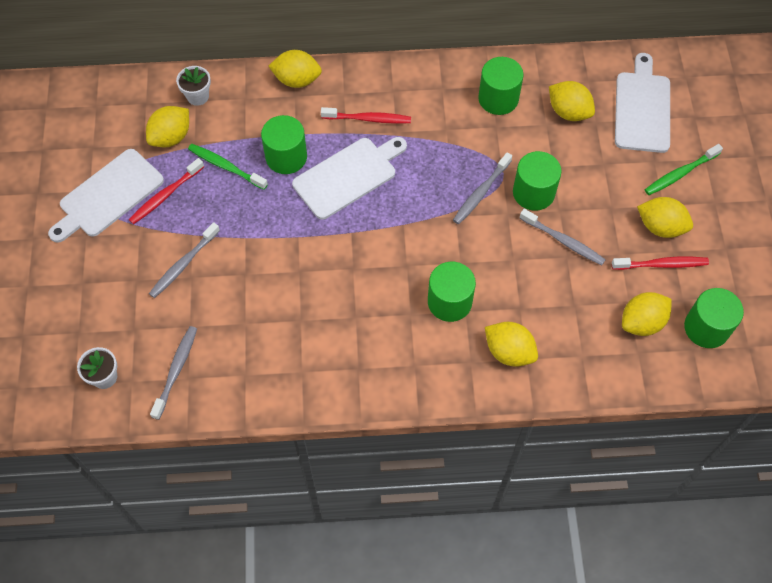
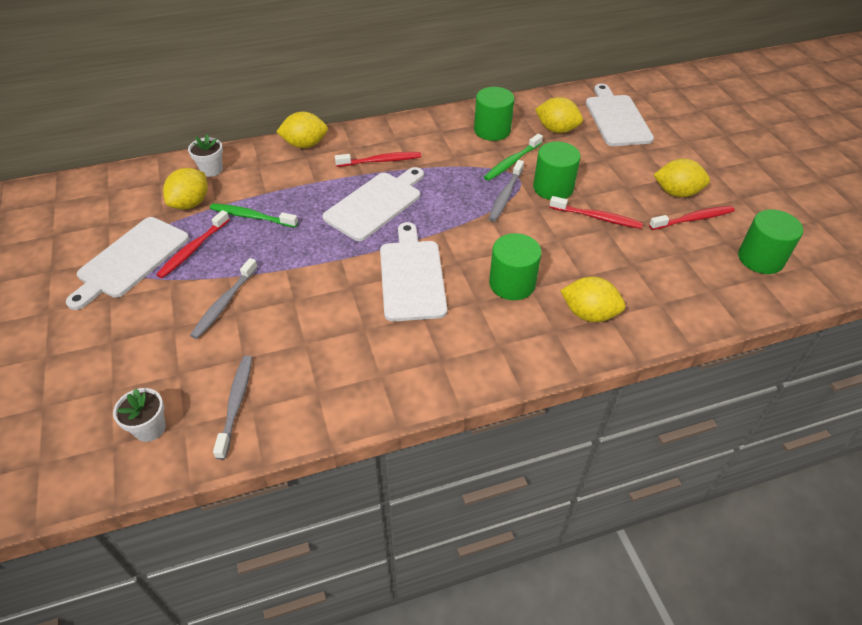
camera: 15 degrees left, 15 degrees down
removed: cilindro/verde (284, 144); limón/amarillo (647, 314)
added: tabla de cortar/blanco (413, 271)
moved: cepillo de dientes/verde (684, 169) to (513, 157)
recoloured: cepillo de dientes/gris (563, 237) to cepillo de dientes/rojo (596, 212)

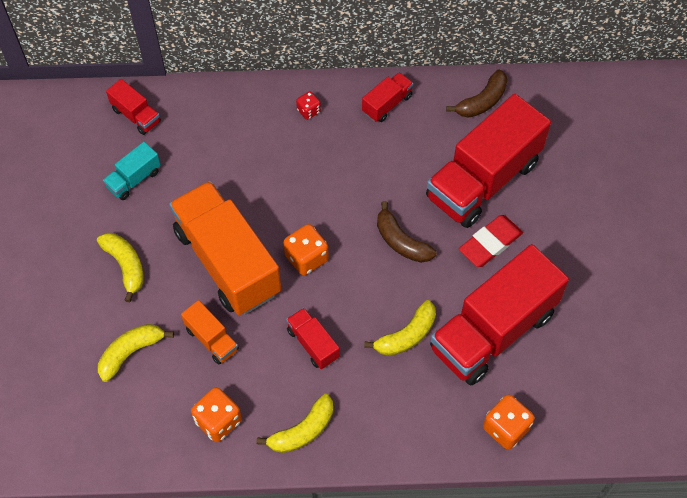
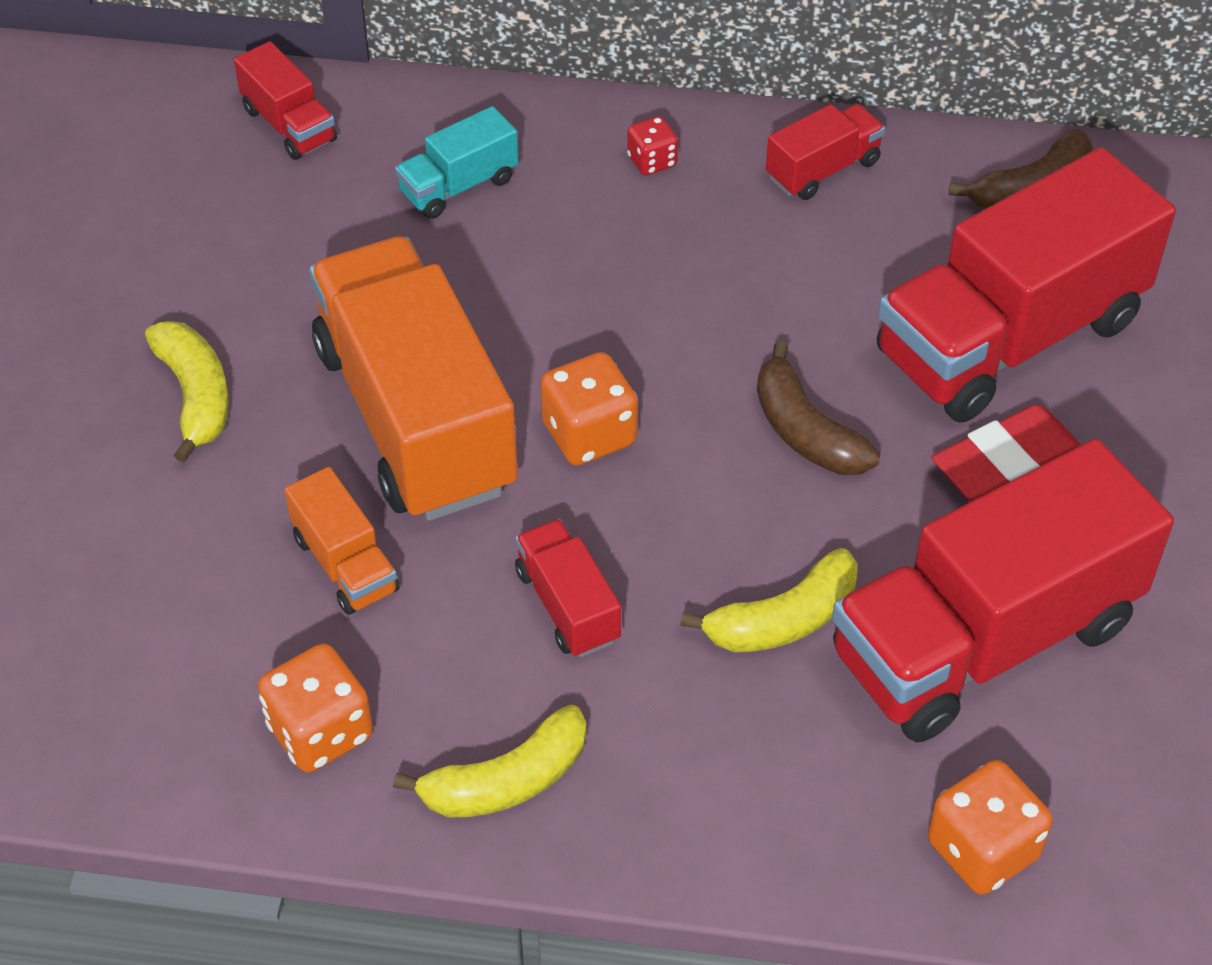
camera: 10 degrees right, 10 degrees down
removed: plátano/amarillo (136, 353)
moved: camión/turquesa (132, 171) to (457, 162)

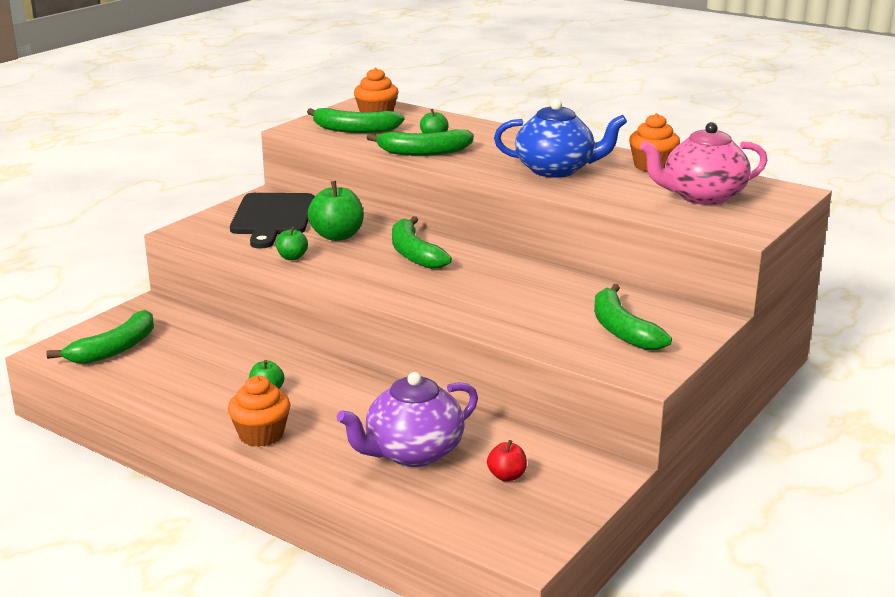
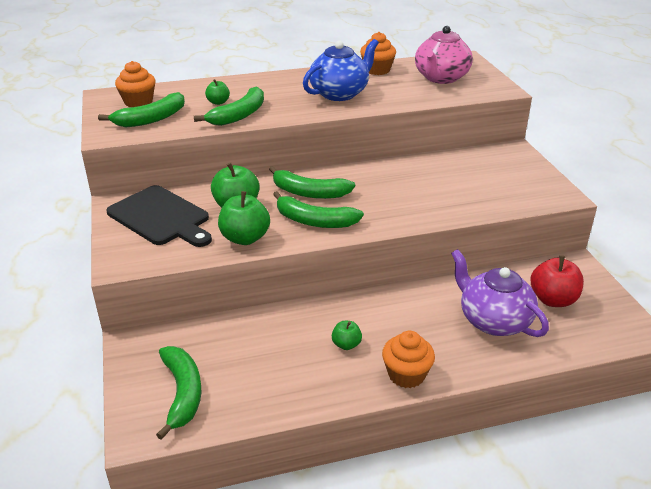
camera: 50 degrees left, 10 degrees up
moved: plátano/verde (633, 317) to (318, 209)
turned: tetera/morado (407, 419) = (500, 293) 135 degrees clockwise
resized: manzana/verde (292, 243) = (244, 218) x1.80; manzana/rojo (507, 461) = (557, 281) x1.80

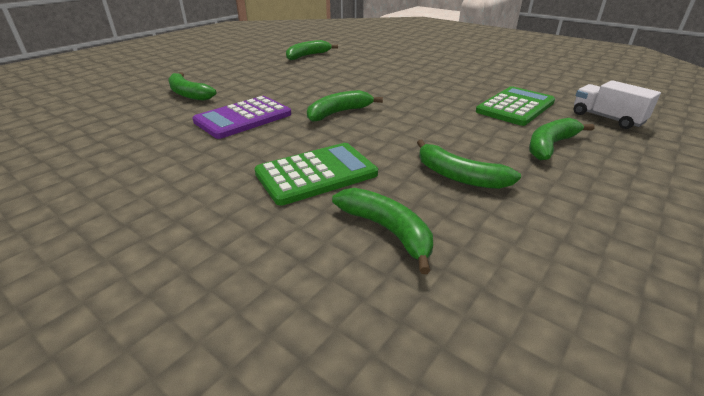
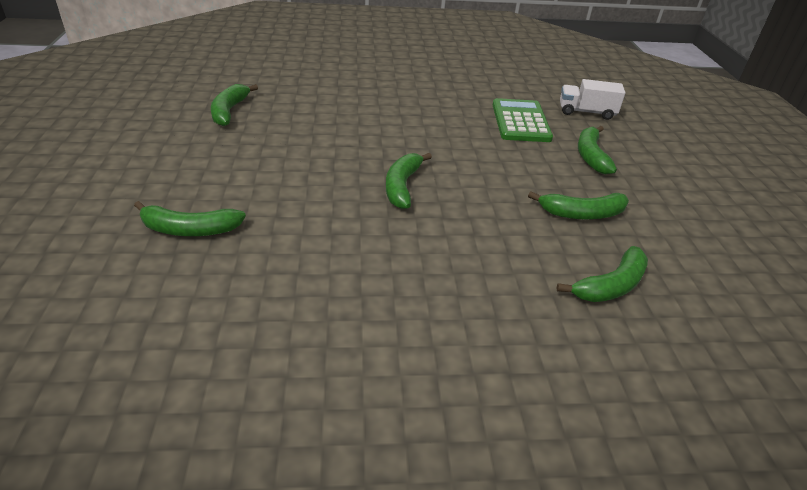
camera: 45 degrees left, 5 degrees up
removed: calculadora/morado (242, 117); calculadora/verde (316, 174)
turned: plátano/verde (382, 231) = (602, 274) 135 degrees clockwise

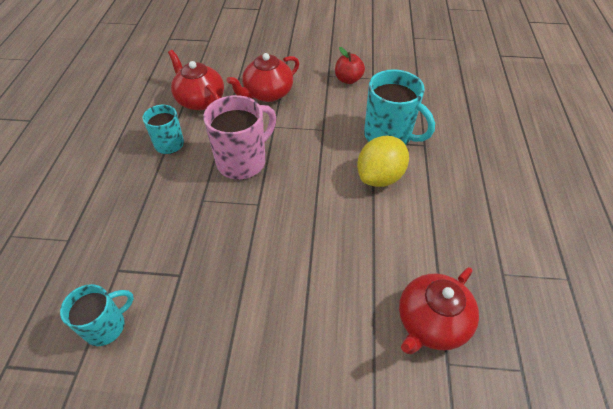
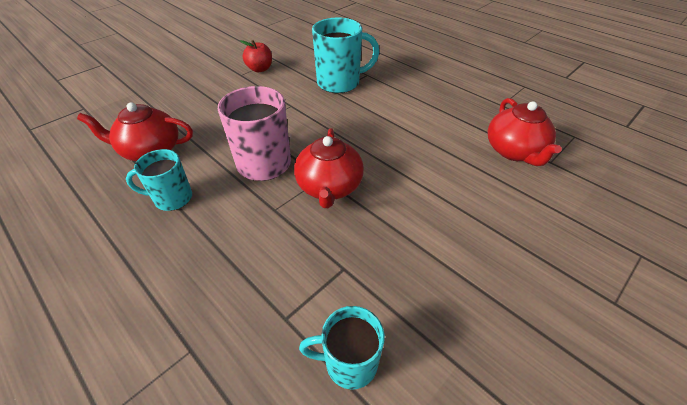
camera: 50 degrees left, 5 degrees down
removed: limón/amarillo (383, 161)
moved: tetera/rojo (262, 77) to (329, 168)
turned: taza/turquesa (97, 315) = (342, 348) 90 degrees counterclockwise

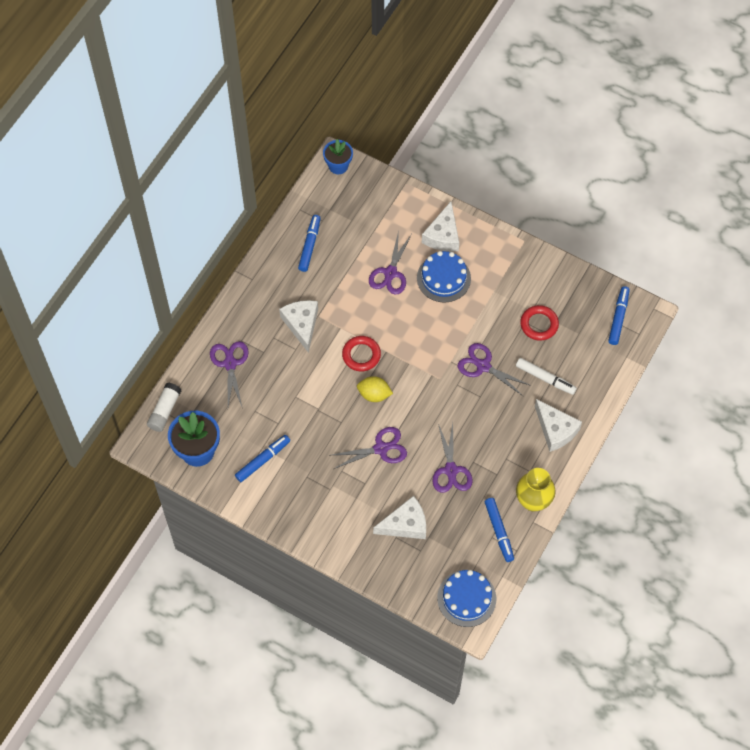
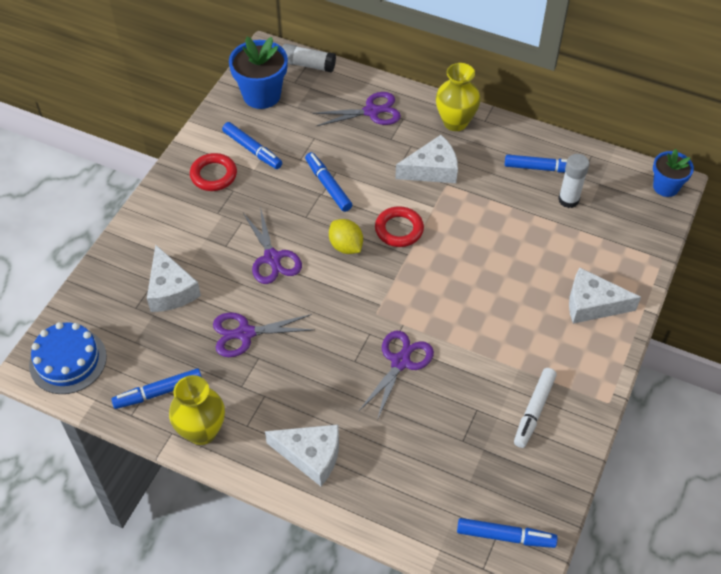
camera: 85 degrees right, 10 degrees down
removed: tijeras/morado (390, 262); tarta/azul (444, 277)
added: rotulador/azul (328, 182); florero/amarillo (458, 97); barra de pegamento/blanco (573, 181)
moved: rotulador/blanco (546, 376) to (535, 408); anillo/rojo (539, 323) to (213, 172)
turned: limón/amarillo (375, 389) = (346, 236) 45 degrees counterclockwise; queso/blanco (558, 425) = (302, 455) 120 degrees counterclockwise

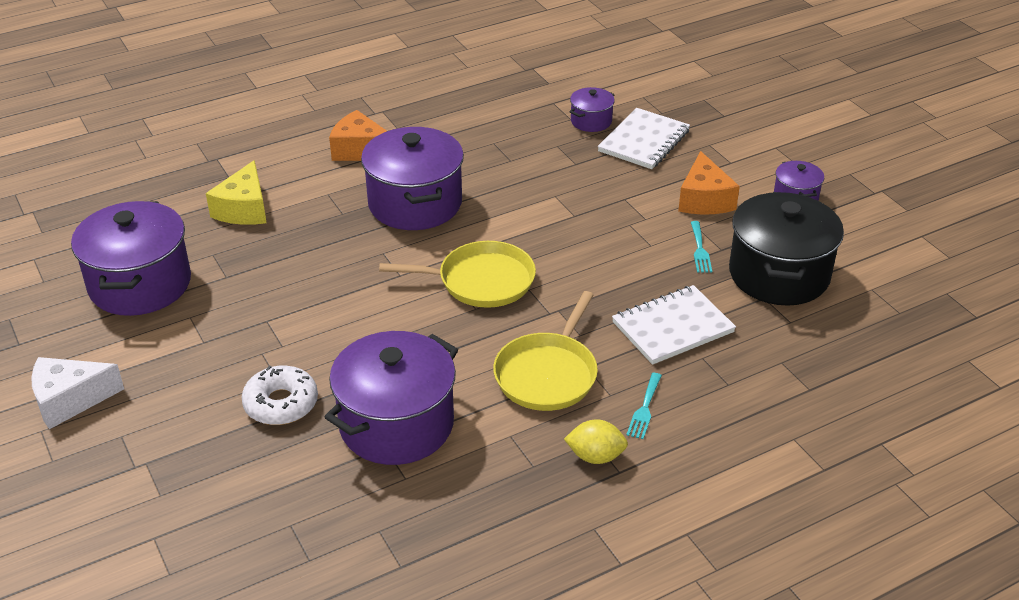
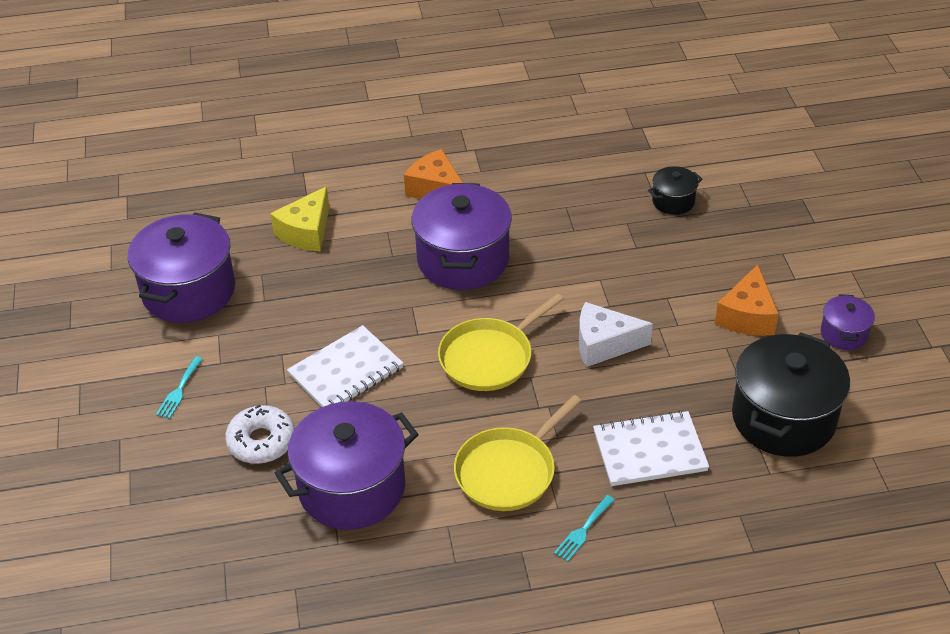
camera: 20 degrees right, 5 degrees up
removed: limón/amarillo (596, 441)
moved: queso/blanco (77, 393) to (616, 334); cuaderno/blanco (644, 138) to (345, 366); tenedor/turquesa (701, 247) to (179, 387)
recoloured: olla/morado (592, 109) to olla/negro (675, 190)
turned: sartén/amarillo (457, 274) = (501, 342) 120 degrees clockwise

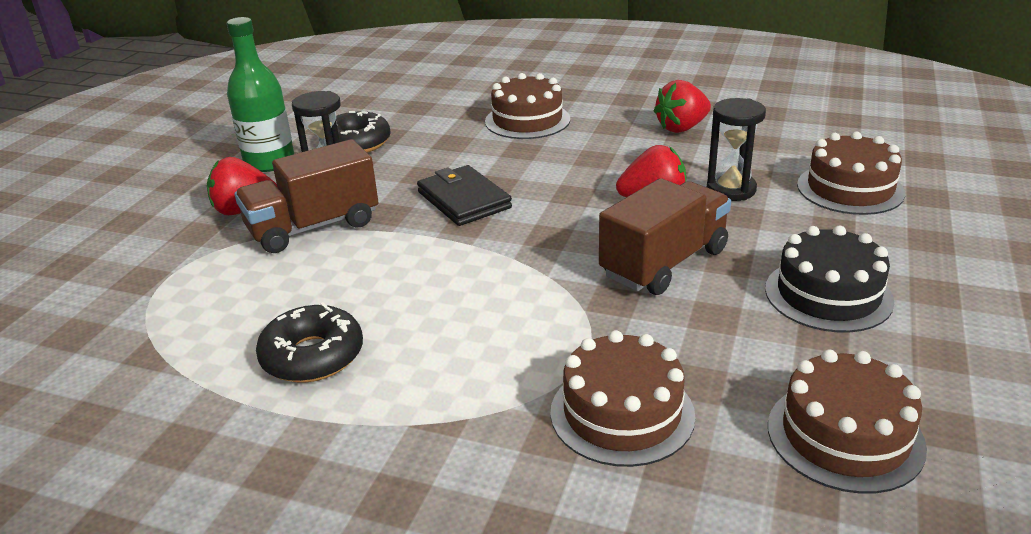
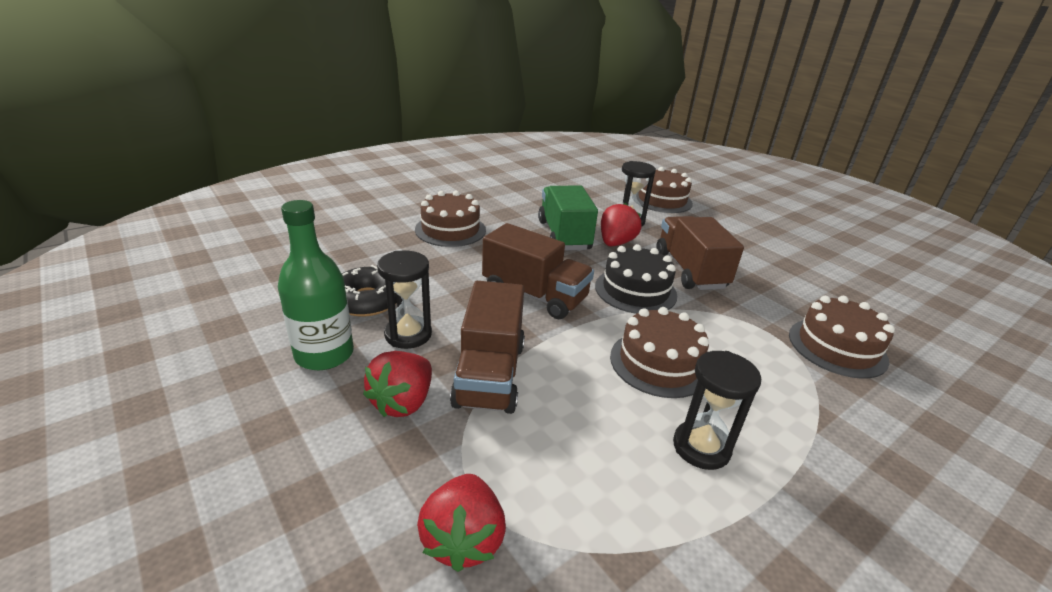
camera: 60 degrees left, 0 degrees up
added: camión/verde (568, 218)
moved: fresa/rojo (682, 106) to (461, 523); tarta/negro (829, 279) to (636, 279); tarta/marrón (847, 421) to (659, 352)
replaced: rosquilla/negro (309, 342) to reloj de arena/negro (717, 410); cartera/negro (464, 195) to camión/marrón (538, 271)

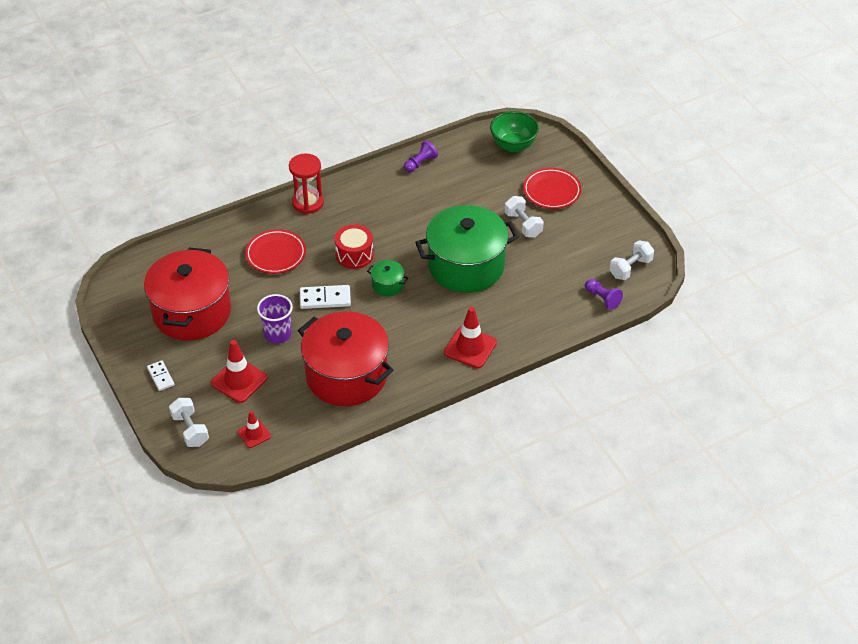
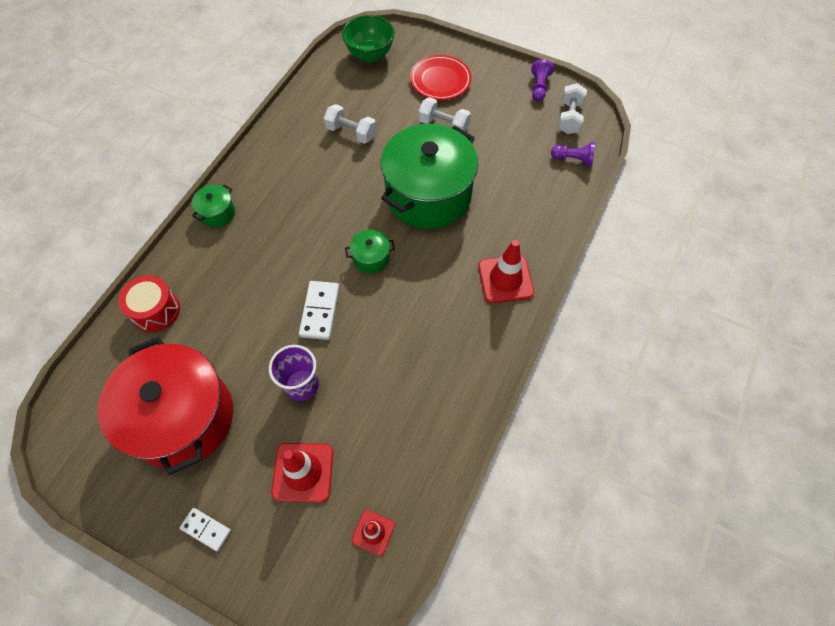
camera: 35 degrees left, 15 degrees up
removed: plato/rojo (275, 251); olla/rojo (345, 358)
moved: mancuerna/blanco (189, 422) to (350, 124); tambor/rojo (354, 247) to (149, 303); peón/morado (421, 156) to (542, 80)
replaced: reloj de arena/rojo (306, 184) to olla/verde (213, 205)
turned: ficha de dominó/blanco (325, 297) = (319, 310) 45 degrees counterclockwise

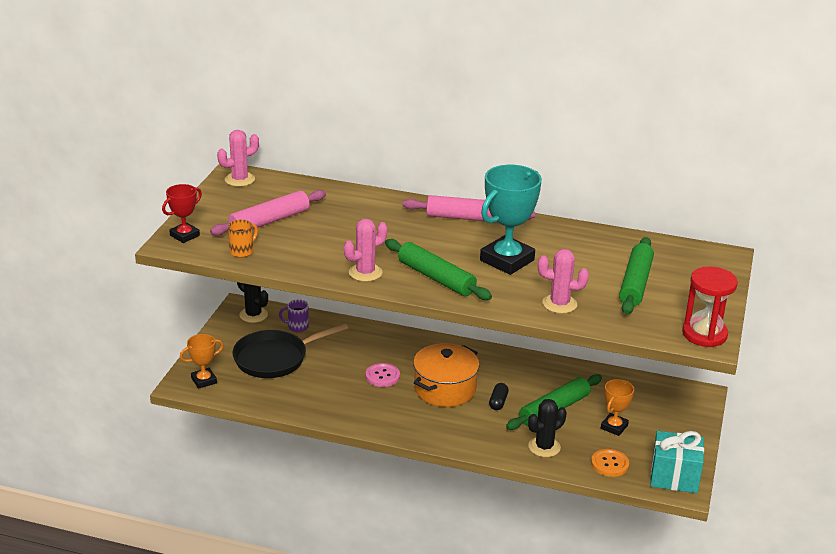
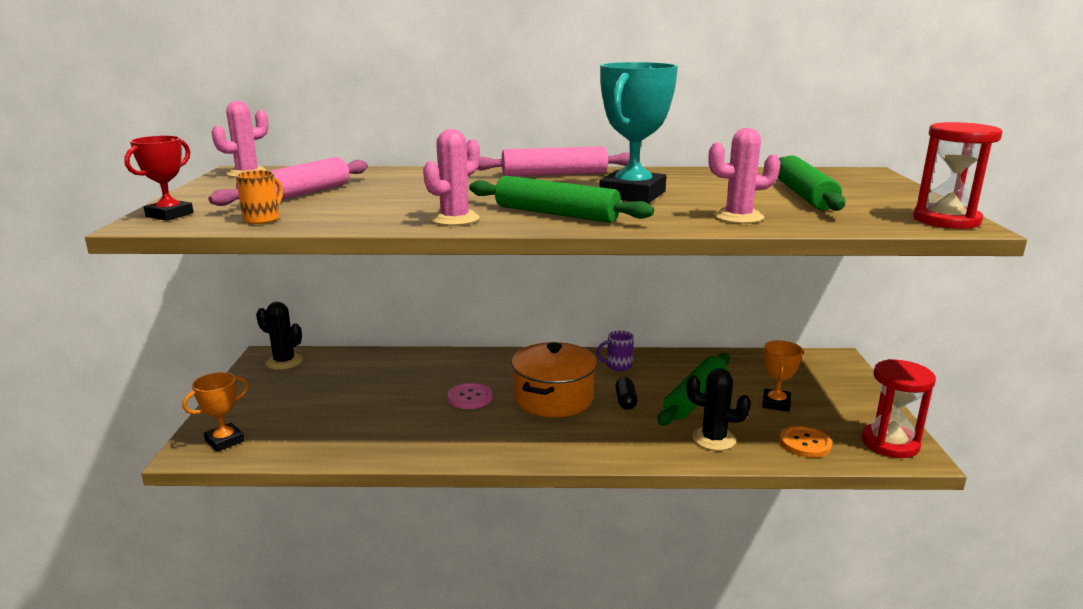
camera: 15 degrees left, 10 degrees down
removed: sartén/negro (290, 350)
moved: taza/morado (294, 315) to (615, 350)
replaced: regalo/turquesa (677, 462) to reloj de arena/rojo (898, 408)
turned: cactus/negro (547, 428) = (719, 409) 75 degrees clockwise

